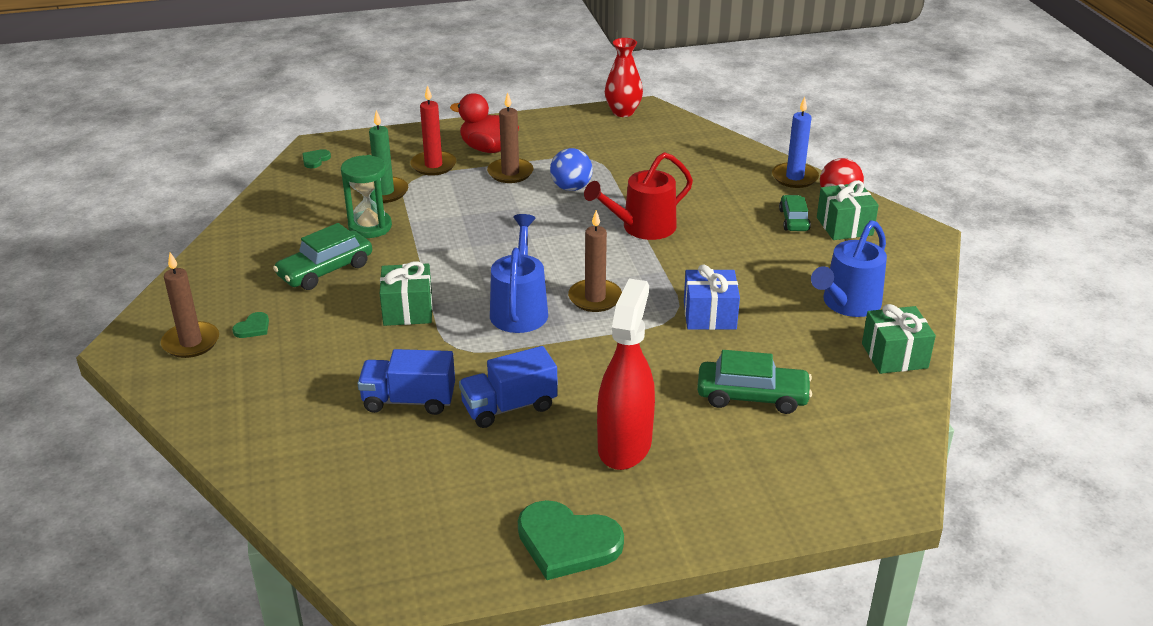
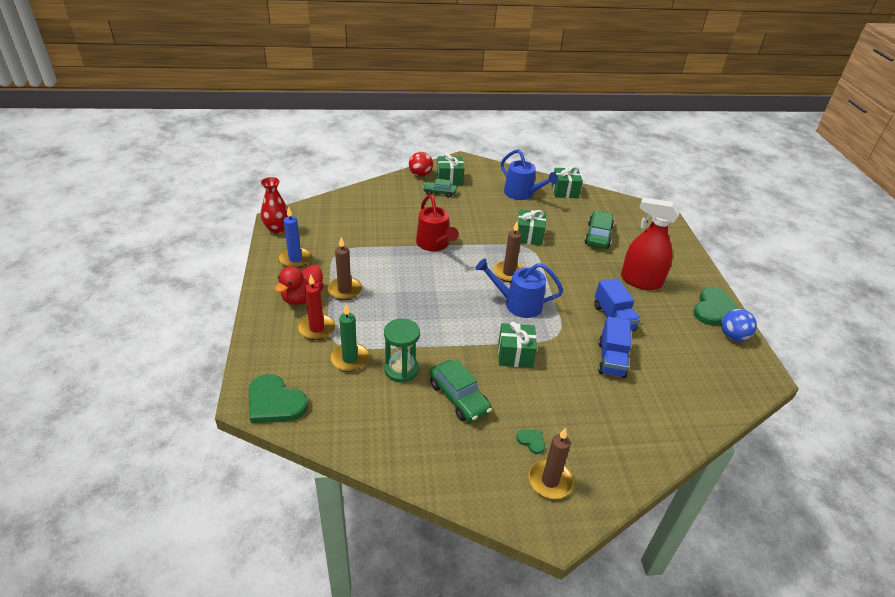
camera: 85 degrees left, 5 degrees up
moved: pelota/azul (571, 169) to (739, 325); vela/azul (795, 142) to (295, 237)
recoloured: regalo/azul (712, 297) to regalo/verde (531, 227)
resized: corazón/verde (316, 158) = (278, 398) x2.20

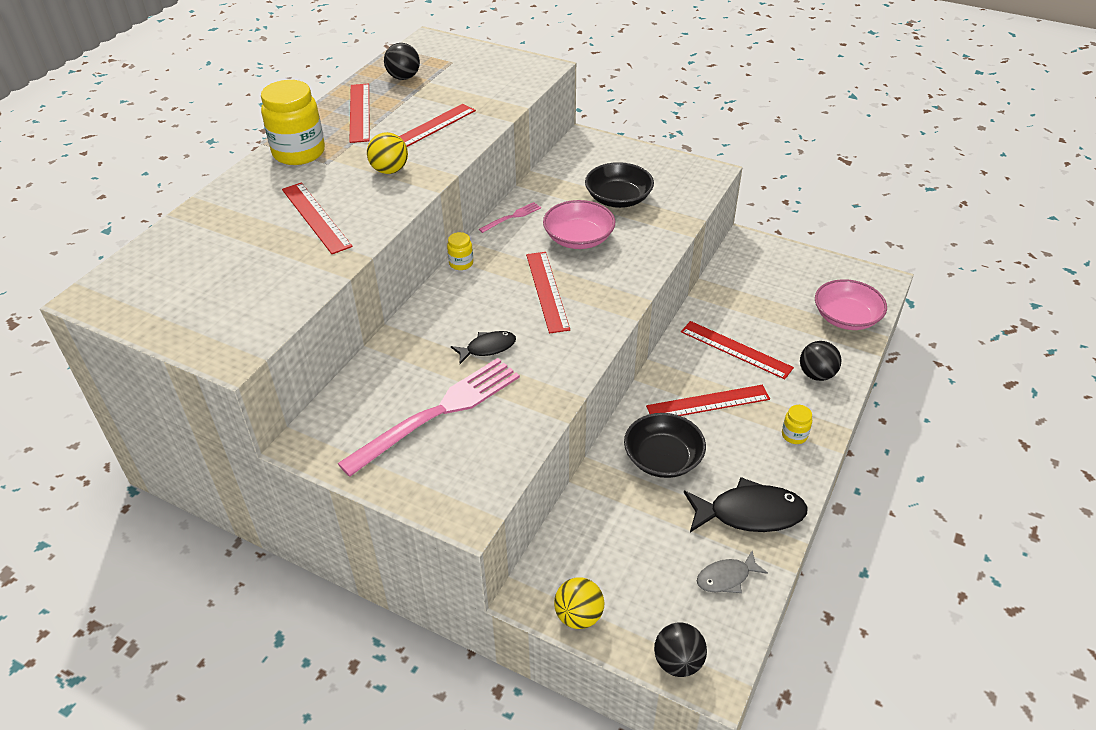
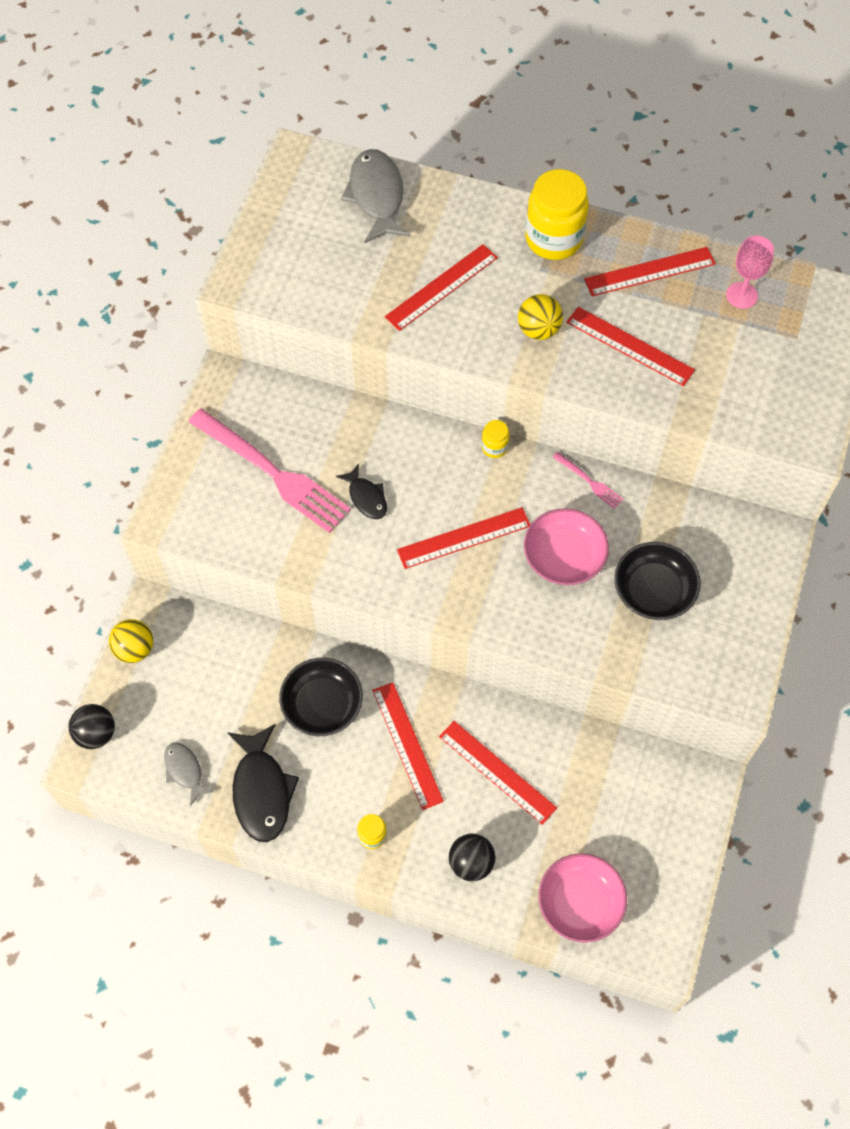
camera: 80 degrees right, 20 degrees up
added: pez/gris (376, 196)
replaced: pelota/negro (402, 61) to copa/rosa (750, 272)
turned: regla/rojo (737, 350) = (498, 773) 75 degrees counterclockwise

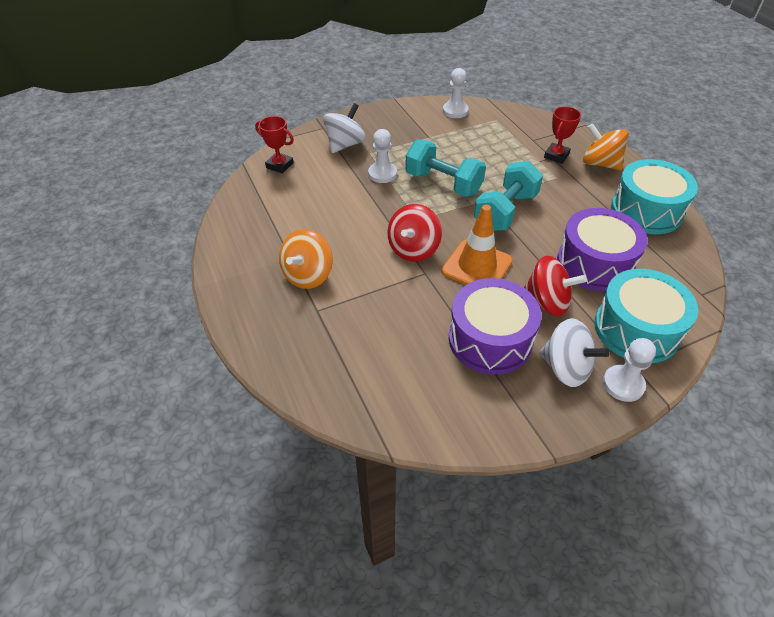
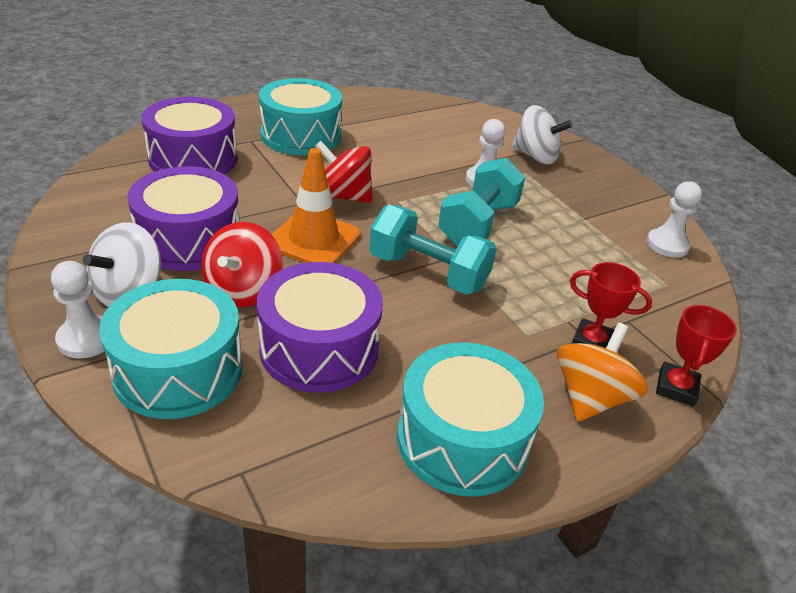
camera: 80 degrees right, 10 degrees down
added: tambor/morado (189, 135)
moved: trofeo/rojo (274, 144) to (696, 356)
replaced: peonza/naranja (306, 259) to tambor/turquesa (300, 117)

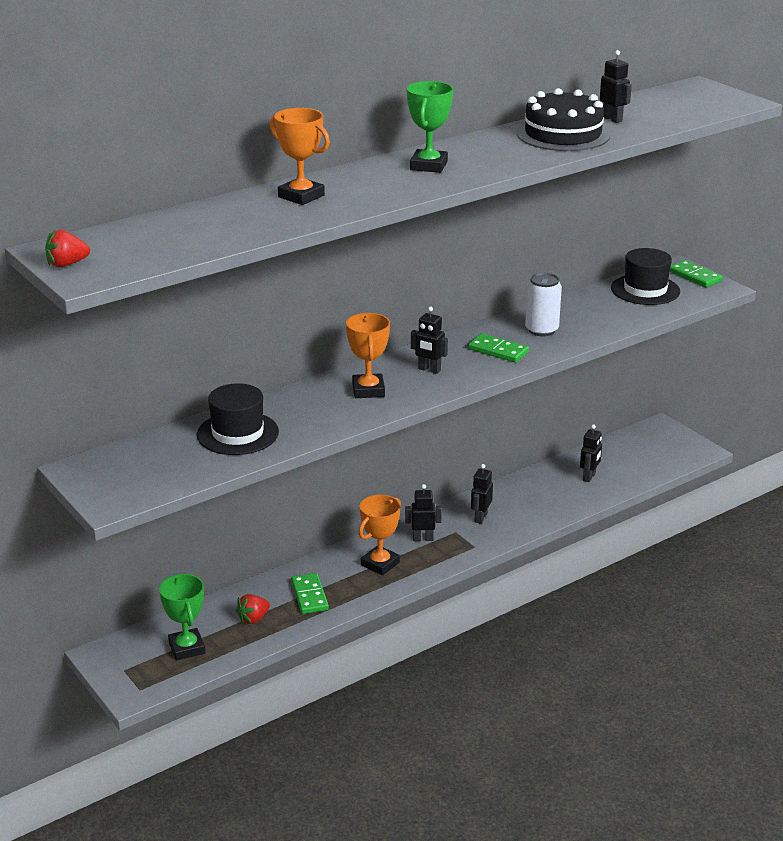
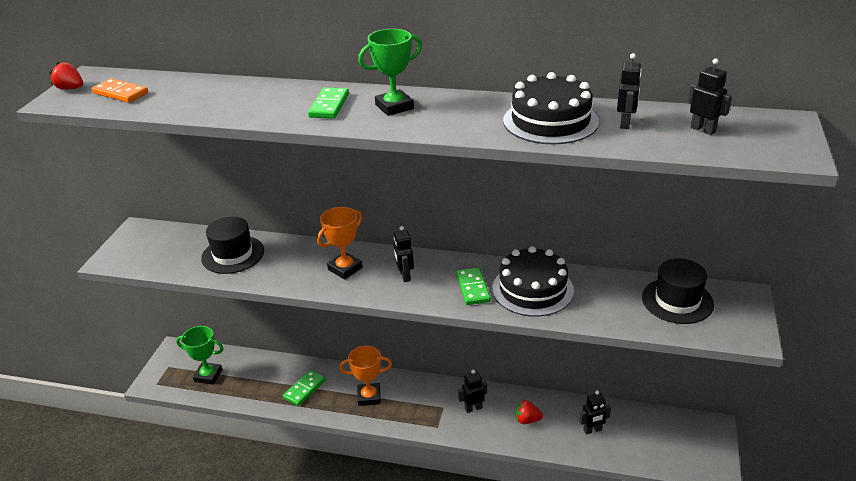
camera: 50 degrees right, 5 degrees up
removed: trofeo/naranja (300, 156)
added: ficha de dominó/naranja (120, 90)
moved: fresa/rojo (253, 609) to (529, 412); robot/negro (423, 512) to (710, 97); ficha de dominó/verde (696, 274) to (328, 103)
replaced: lata/blanco (543, 304) to tarta/negro (533, 281)
turned: trofeo/verde (182, 617) = (200, 355) 75 degrees clockwise

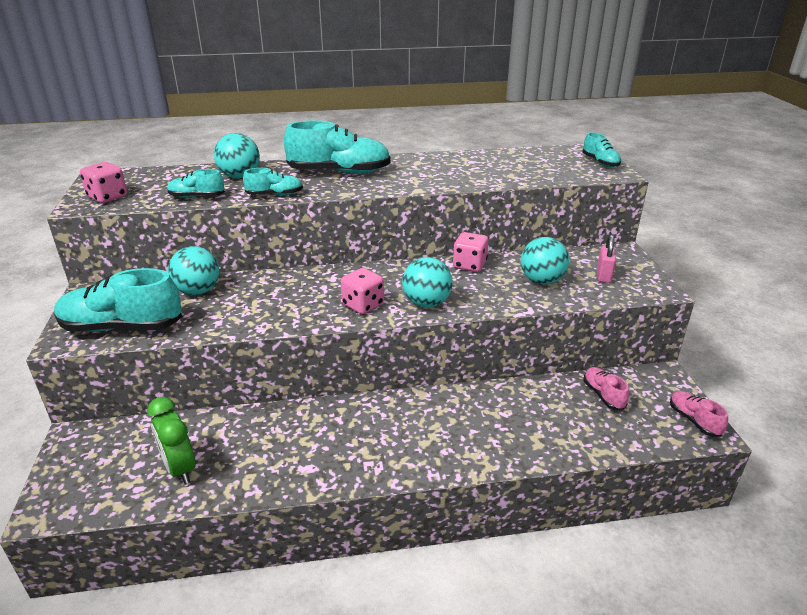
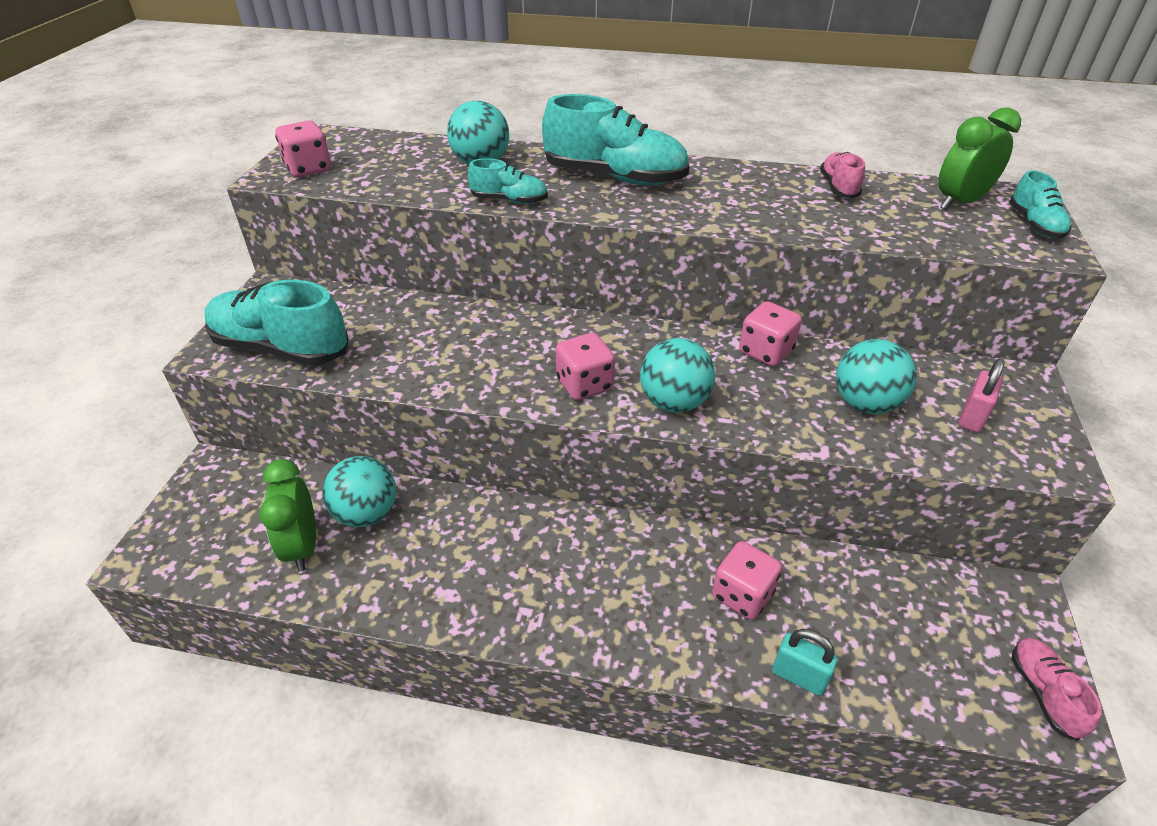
camera: 20 degrees right, 10 degrees up
removed: zapato/turquesa (196, 183)
added: dado/rosa (747, 580); candado/turquesa (805, 662); despertador/verde (979, 158)
moved: pelota/turquesa (193, 270) to (359, 491); zapato/rosa (606, 389) to (842, 175)

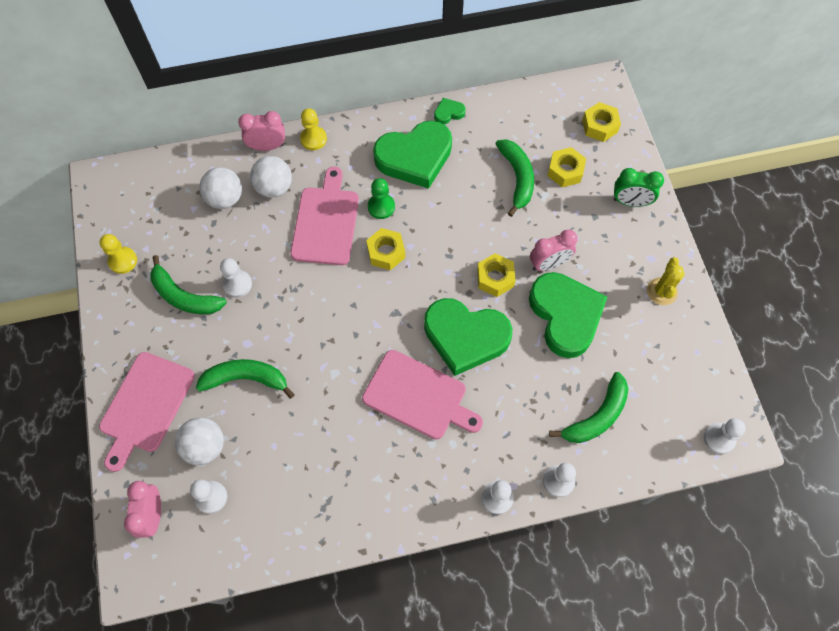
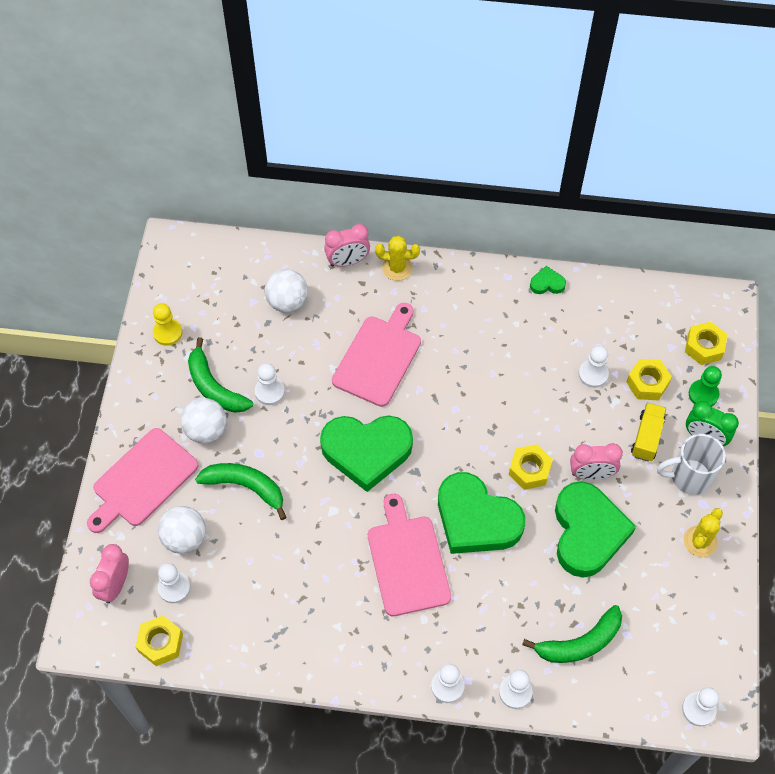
camera: 20 degrees right, 5 degrees down
added: camión/amarillo (648, 432); taza/blanco (691, 464)
moved: pelota/blanco (271, 177) to (204, 421); tuerca/amarillo (385, 249) to (159, 641); peón/verde (381, 198) to (705, 386); corazón/verde (412, 155) to (366, 454)
replaced: peón/amarillo (313, 129) to cactus/amarillo (397, 258); plátano/verde (514, 178) to peón/blanco (594, 367)
turned: despertador/rosa (261, 131) = (347, 245) 150 degrees clockwise; tabla de cortar/rosa (422, 394) = (409, 555) 150 degrees counterclockwise

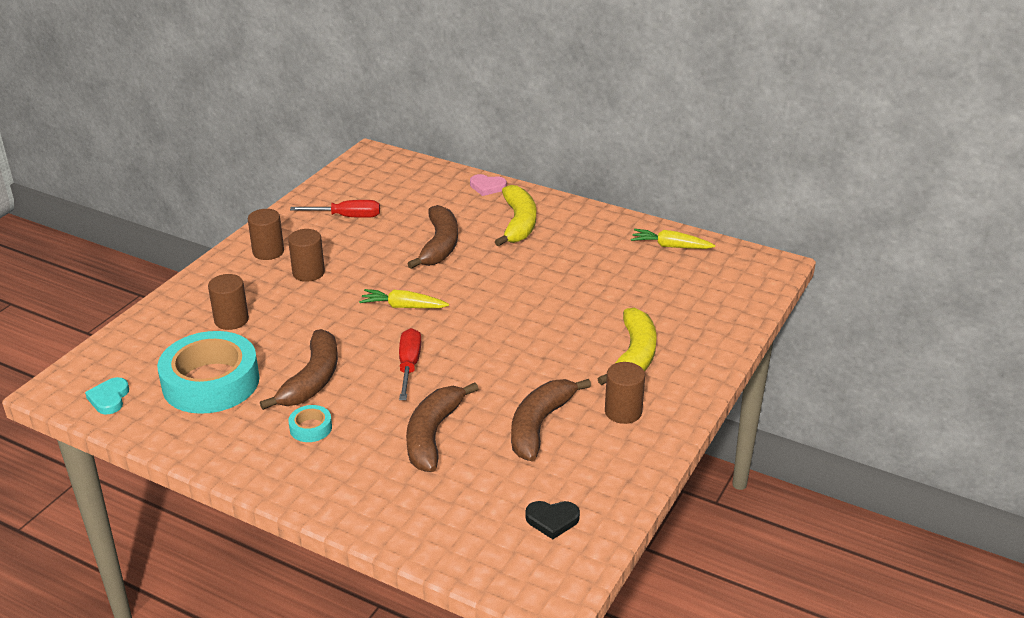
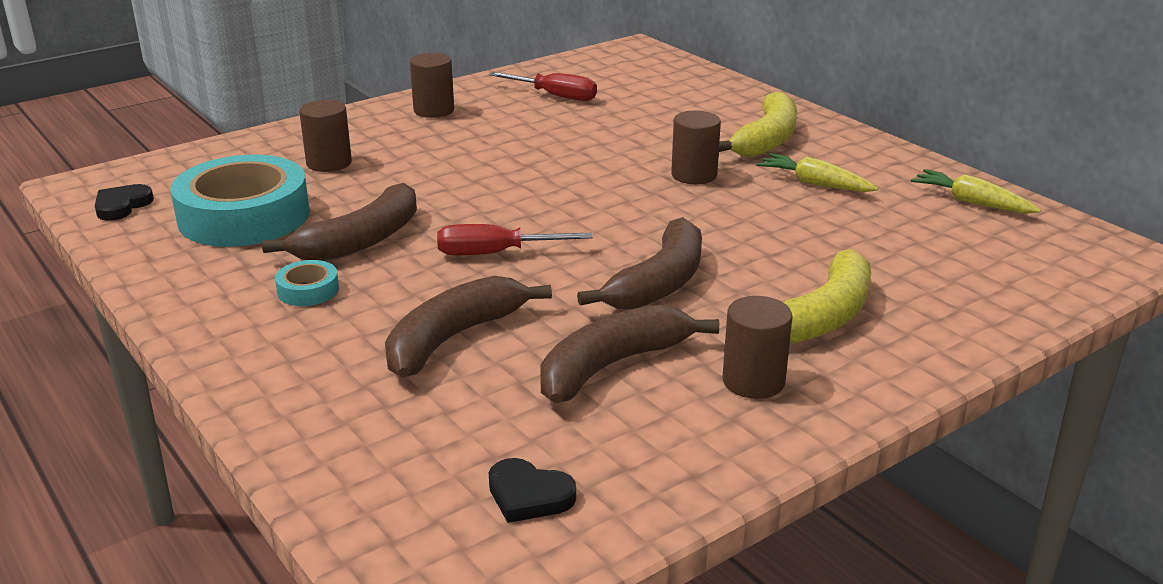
camera: 25 degrees right, 5 degrees down
removed: corazón/rosa (488, 185)
moved: cilindro/marrón (306, 255) to (696, 147); zanahoria/amarillo (404, 298) to (817, 172); plátano/marrón (432, 237) to (639, 263)
recoloured: corazón/turquesa (107, 395) to corazón/negro (124, 202)
turned: destornillador/rojo (410, 364) = (515, 239) 120 degrees counterclockwise

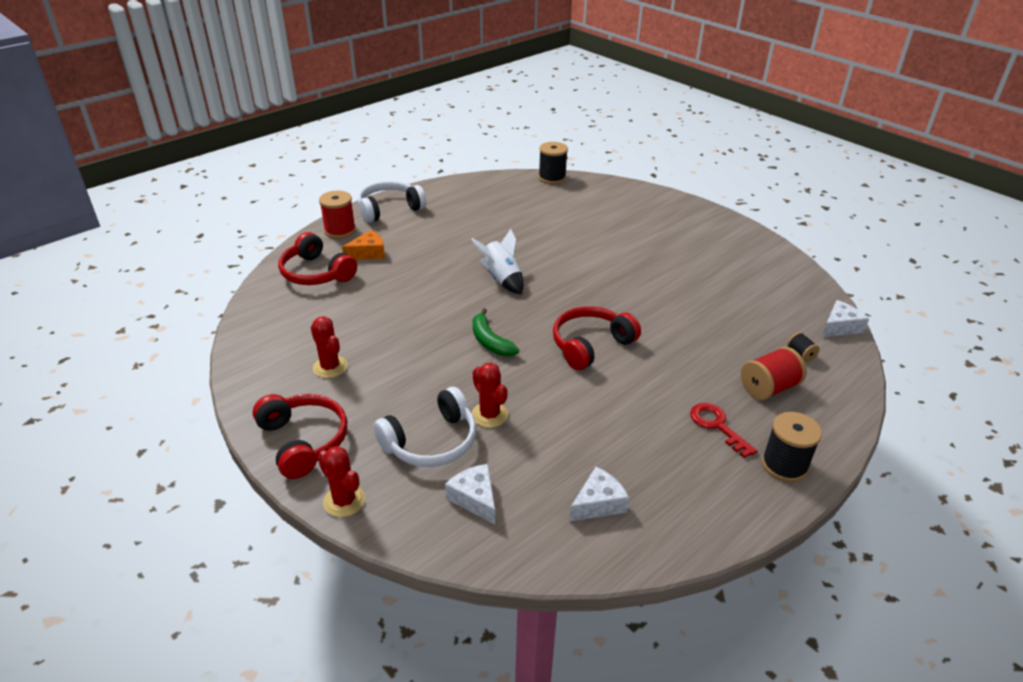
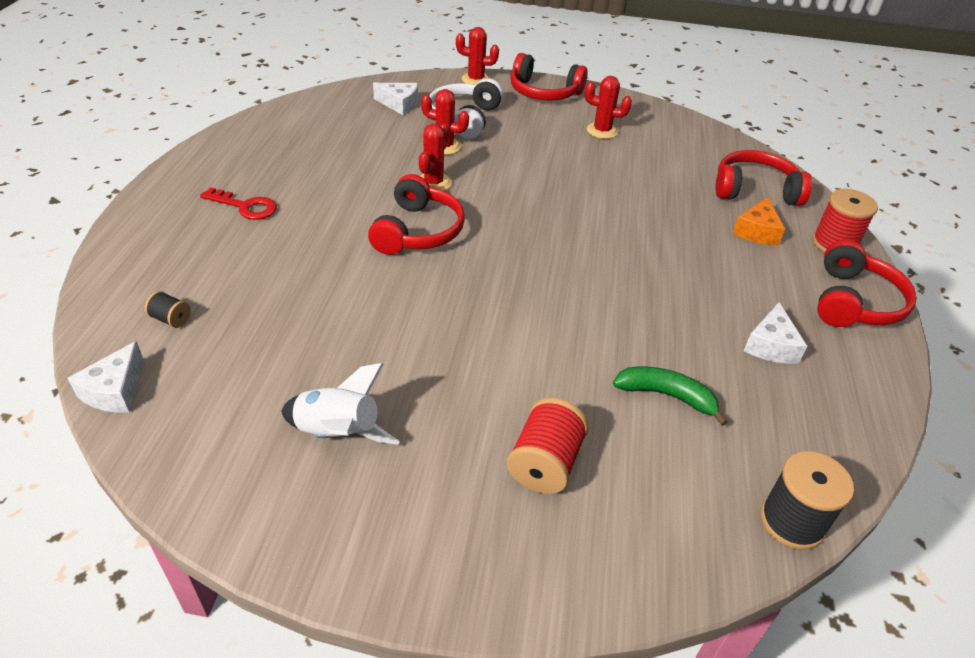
camera: 140 degrees right, 5 degrees up
removed: carrete/negro (792, 447)
added: cactus/rojo (435, 157)
moved: cohete/blanco (497, 261) to (340, 404); plátano/verde (496, 332) to (670, 396); queso/blanco (599, 494) to (775, 333); carrete/rojo (774, 374) to (548, 446)
recoloured: auriculares/blanco (392, 202) to auriculares/rojo (867, 283)

